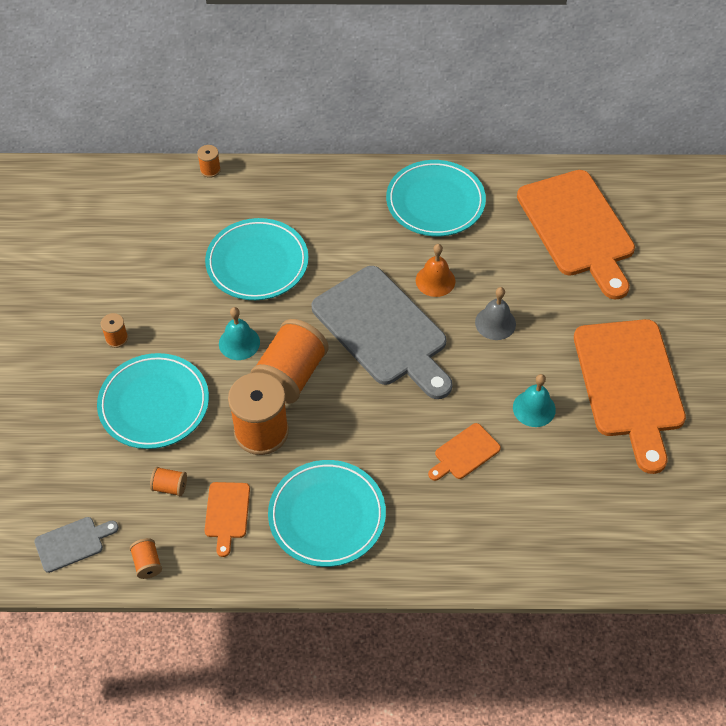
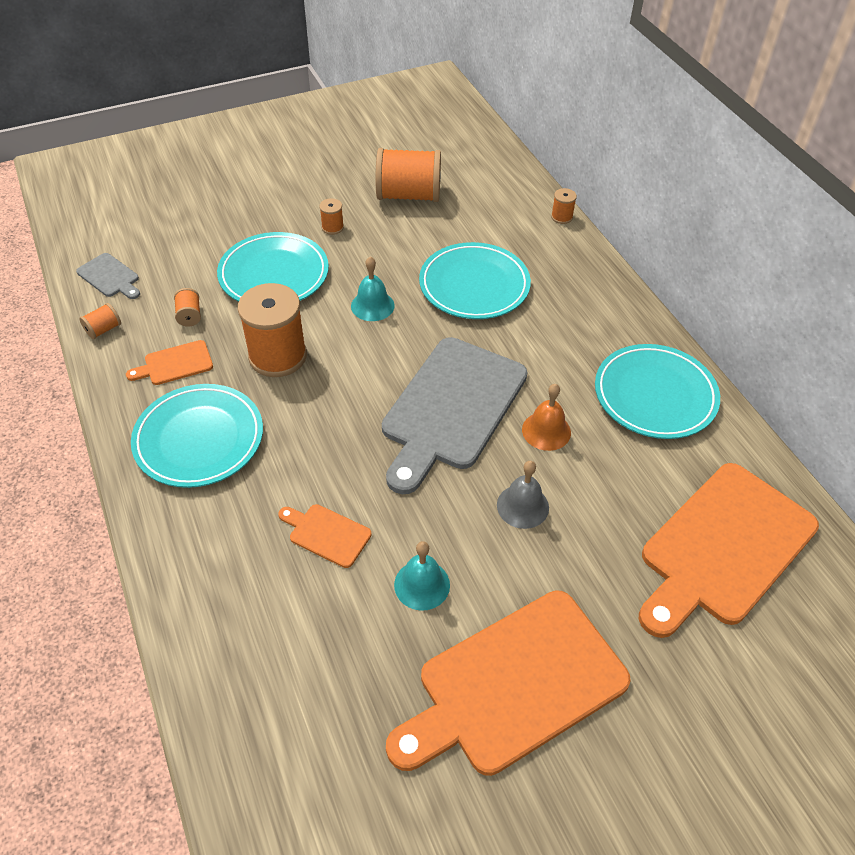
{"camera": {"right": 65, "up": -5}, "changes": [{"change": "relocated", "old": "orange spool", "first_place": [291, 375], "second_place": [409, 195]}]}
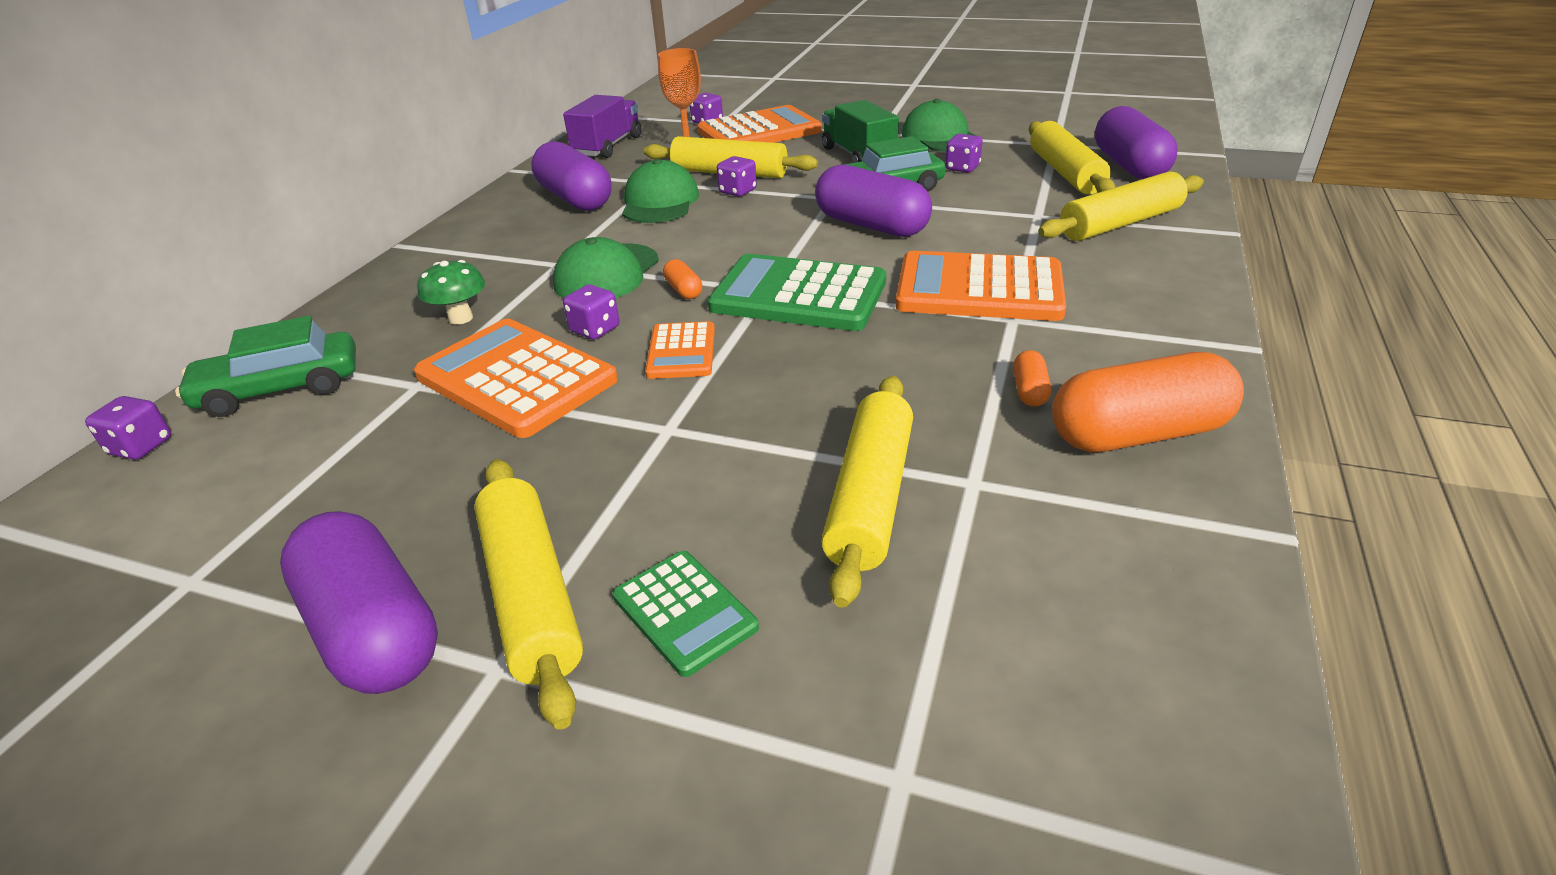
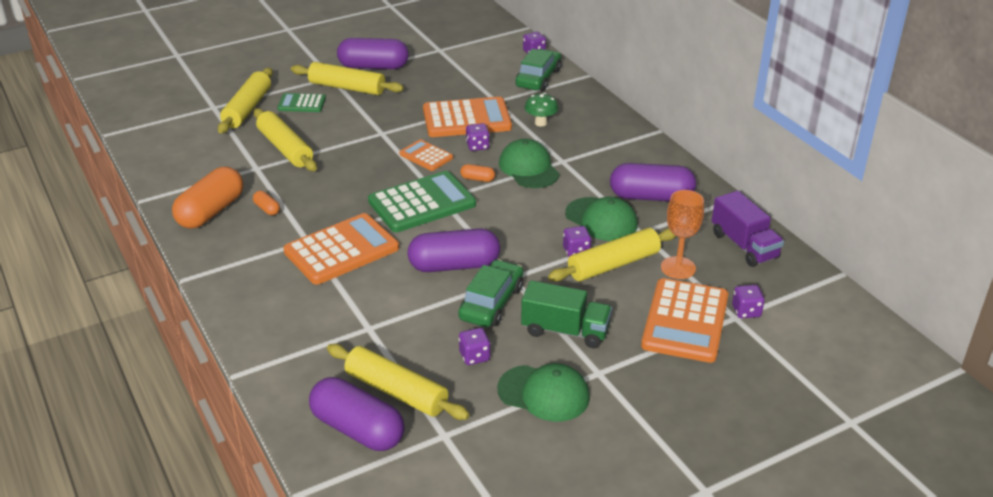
{"camera": {"right": 130, "up": 0}, "changes": [{"change": "relocated", "old": "yellow rolling pin", "first_place": [1120, 224], "second_place": [247, 108]}]}
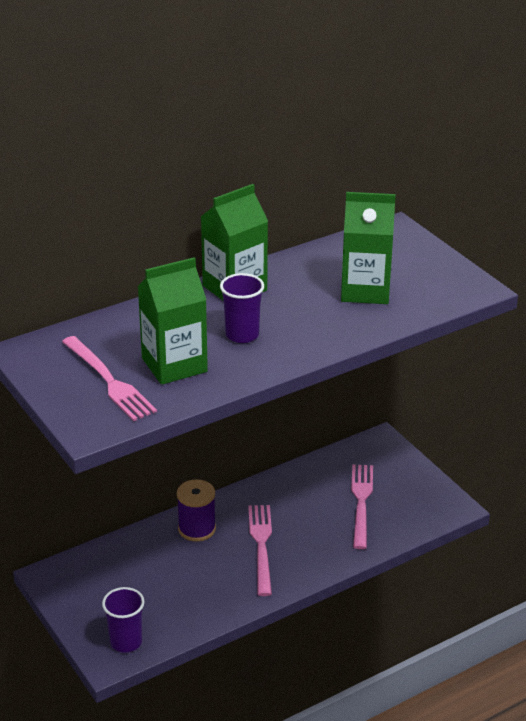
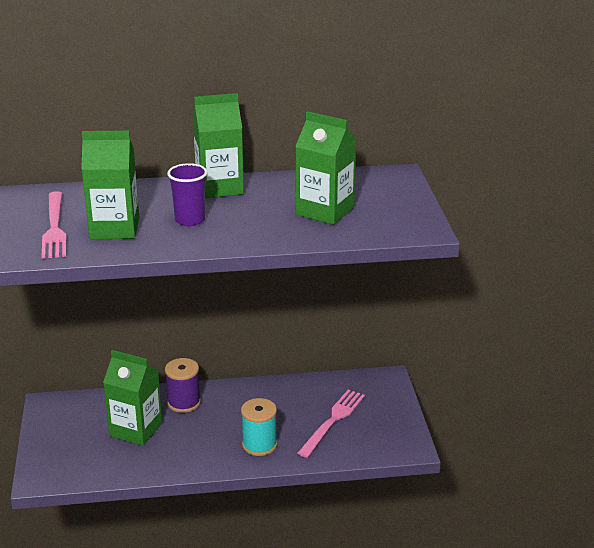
{"camera": {"right": 25, "up": -5}, "changes": [{"change": "missing", "old": "purple cup", "first_place": [126, 642]}, {"change": "missing", "old": "pink fork", "first_place": [261, 545]}, {"change": "appeared", "new": "green carton", "second_place": [136, 430]}, {"change": "appeared", "new": "turquoise spool", "second_place": [259, 445]}]}
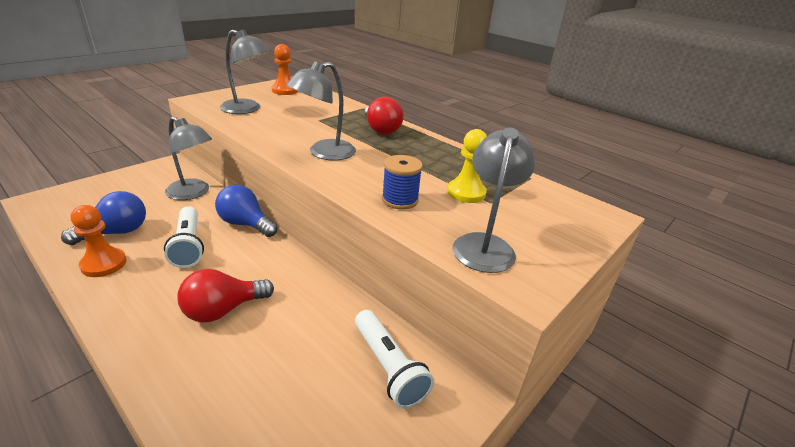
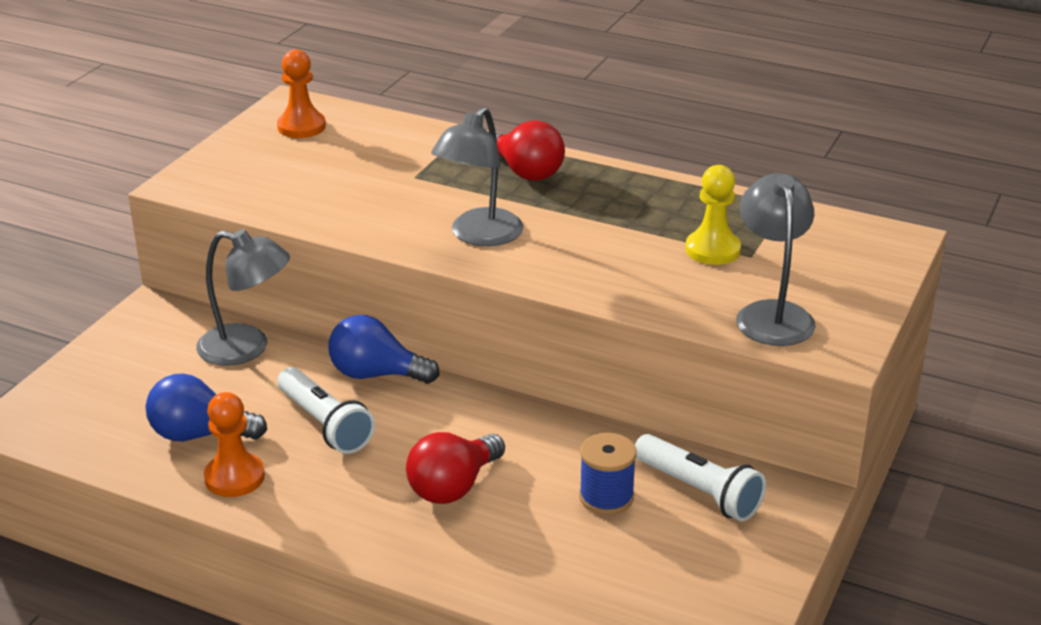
{"camera": {"right": -15, "up": 0}, "changes": [{"change": "missing", "old": "grey lamp", "first_place": [247, 109]}, {"change": "relocated", "old": "blue spool", "first_place": [400, 200], "second_place": [606, 497]}, {"change": "spun", "old": "blue light bulb", "first_place": [116, 232], "second_place": [199, 434], "degrees": -120}]}
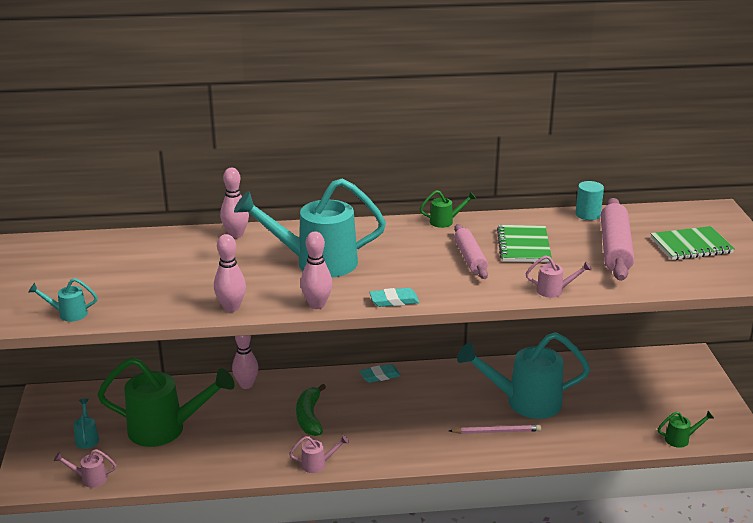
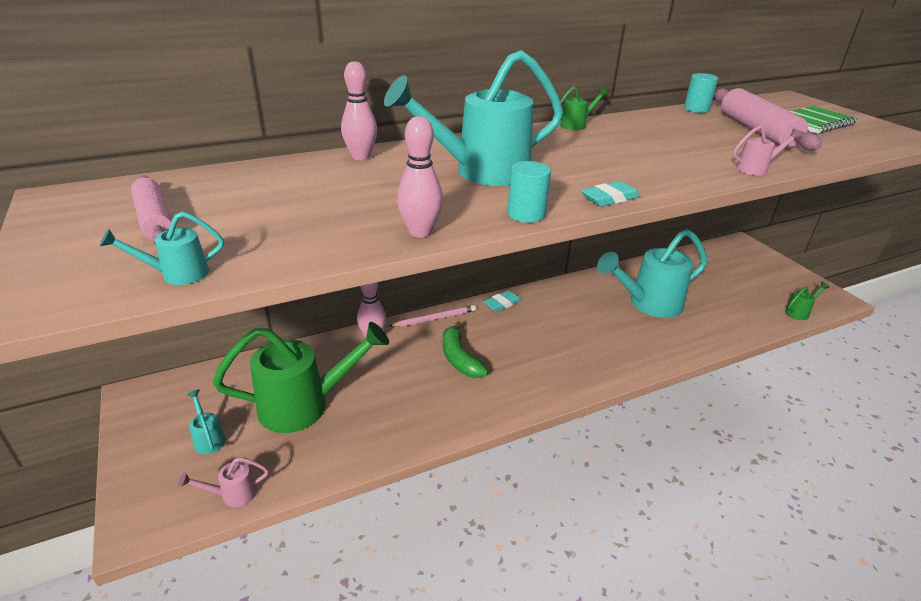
{"camera": {"right": -20, "up": 5}, "changes": [{"change": "missing", "old": "pink watering can", "first_place": [318, 464]}, {"change": "missing", "old": "green notebook", "first_place": [523, 246]}, {"change": "relocated", "old": "pink pencil", "first_place": [496, 431], "second_place": [434, 318]}, {"change": "relocated", "old": "pink rolling pin", "first_place": [469, 258], "second_place": [154, 220]}, {"change": "exchanged", "old": "pink bowling pin", "new": "turquoise cylinder", "first_place": [317, 305], "second_place": [526, 214]}]}
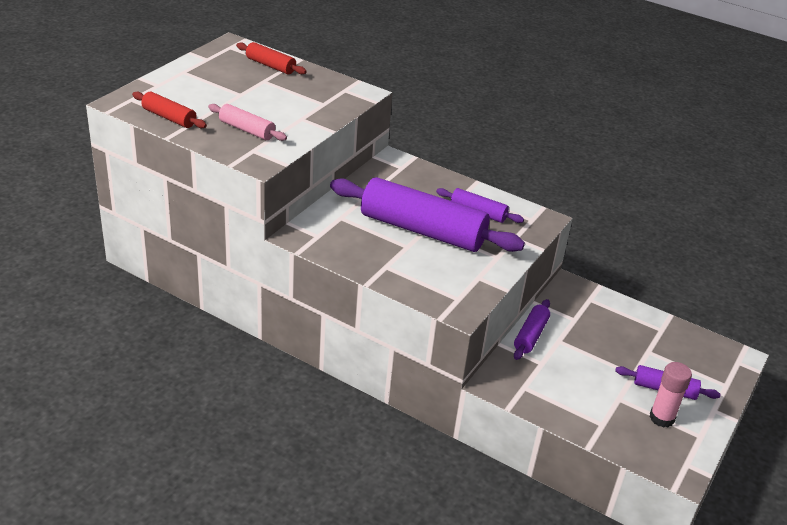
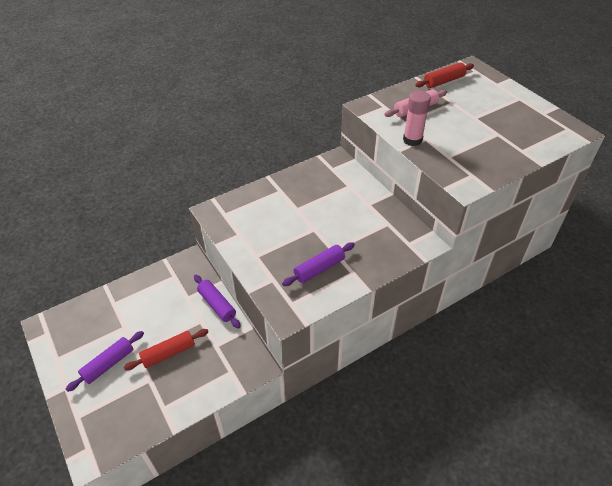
{"camera": {"right": 120, "up": 10}, "changes": [{"change": "missing", "old": "purple rolling pin", "first_place": [422, 230]}, {"change": "relocated", "old": "red rolling pin", "first_place": [270, 66], "second_place": [168, 353]}, {"change": "relocated", "old": "pink glue stick", "first_place": [661, 418], "second_place": [412, 140]}]}
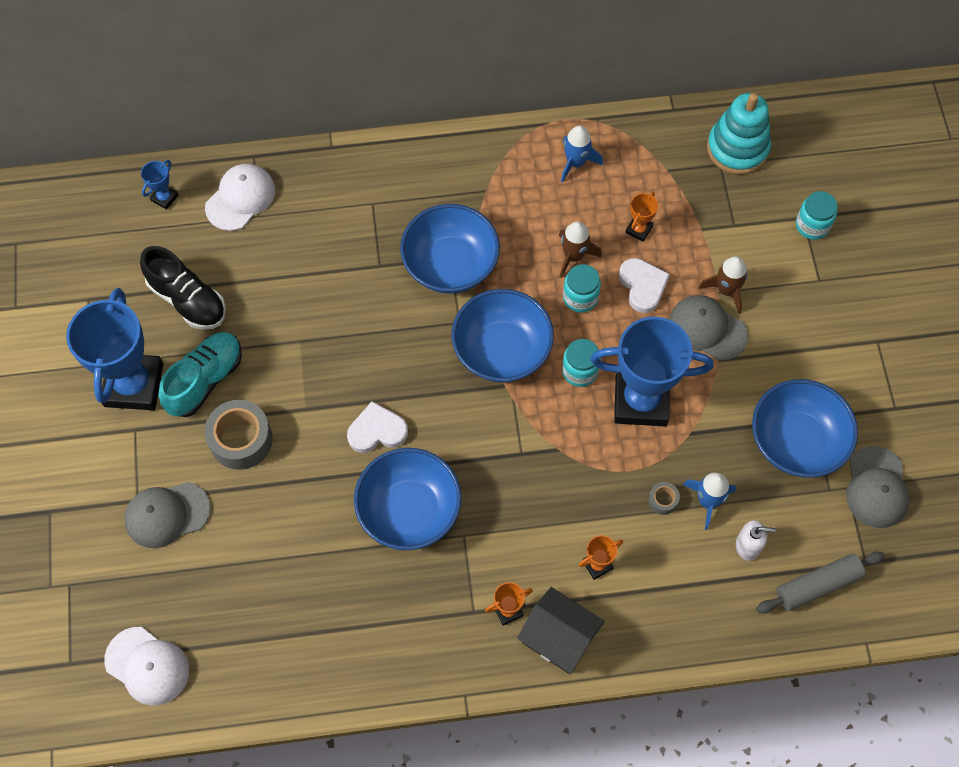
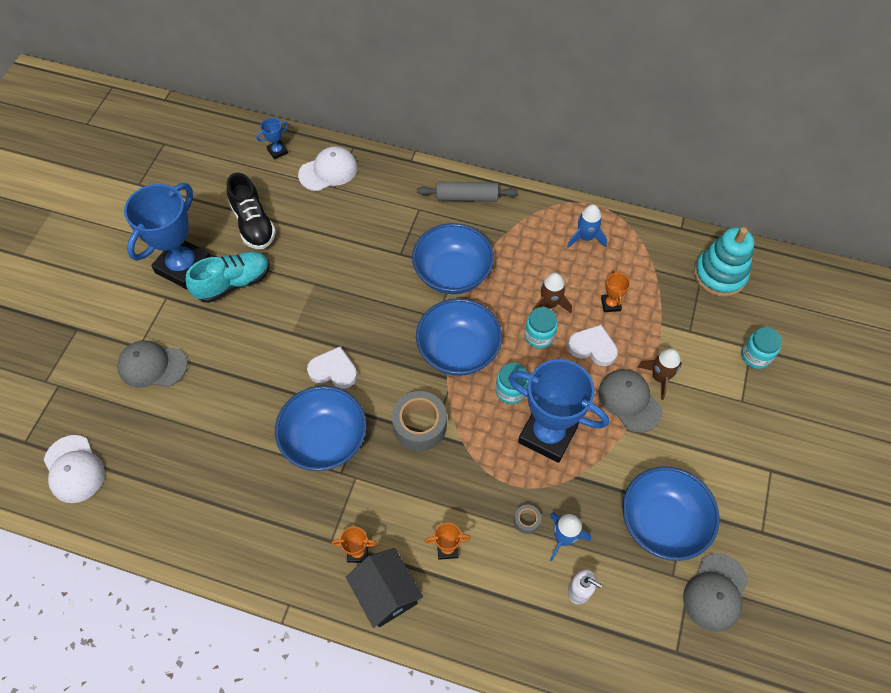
{"camera": {"right": 25, "up": -5}, "changes": [{"change": "relocated", "old": "grey tape", "first_place": [241, 440], "second_place": [419, 425]}, {"change": "relocated", "old": "grey rolling pin", "first_place": [817, 585], "second_place": [466, 197]}, {"change": "spun", "old": "white heart", "first_place": [642, 286], "second_place": [593, 347], "degrees": -75}, {"change": "spun", "old": "orange trophy", "first_place": [639, 229], "second_place": [610, 304], "degrees": -60}]}
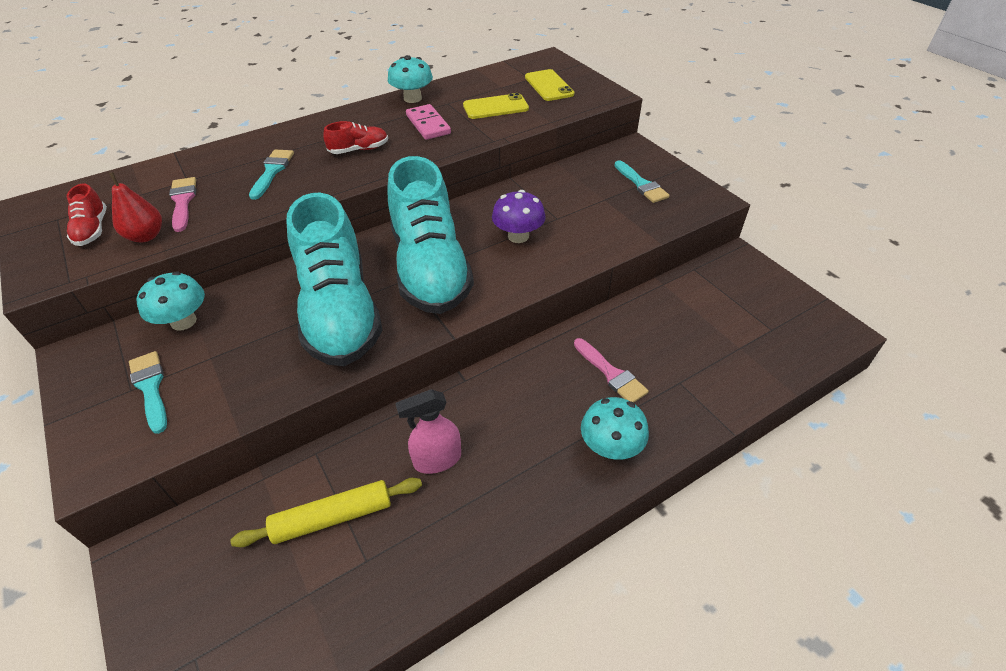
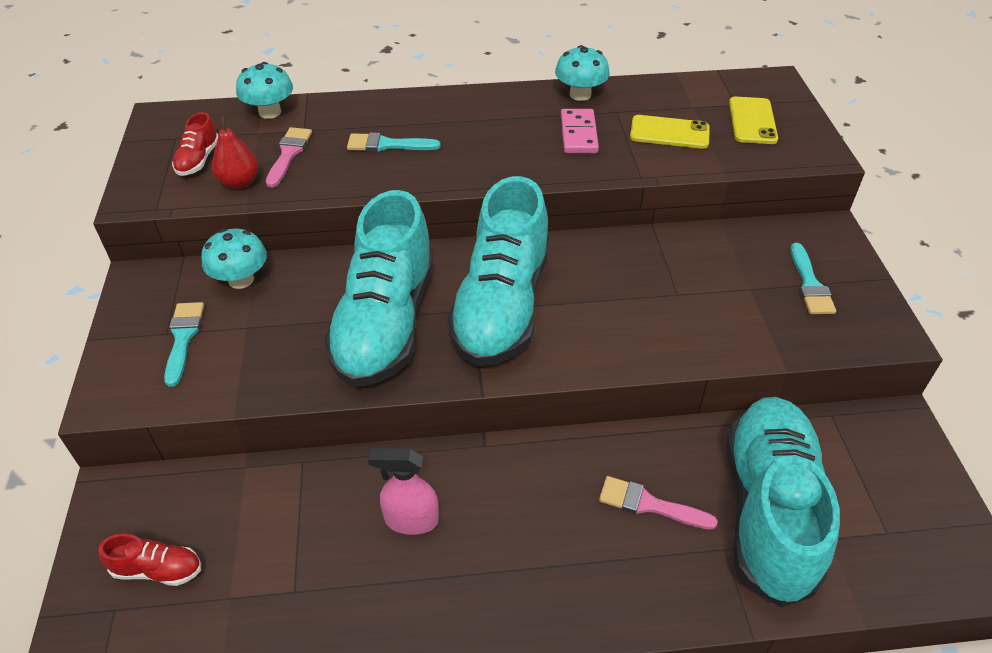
{"camera": {"right": 25, "up": 0}, "changes": [{"change": "missing", "old": "yellow rolling pin", "first_place": [332, 517]}, {"change": "missing", "old": "purple mushroom", "first_place": [518, 236]}, {"change": "appeared", "new": "turquoise shoe", "second_place": [768, 509]}, {"change": "relocated", "old": "red shoe", "first_place": [359, 150], "second_place": [158, 570]}, {"change": "relocated", "old": "turquoise mushroom", "first_place": [610, 447], "second_place": [270, 112]}, {"change": "spun", "old": "turquoise brush", "first_place": [272, 171], "second_place": [387, 145], "degrees": -120}, {"change": "spun", "old": "pink brush", "first_place": [611, 374], "second_place": [649, 504], "degrees": 120}]}
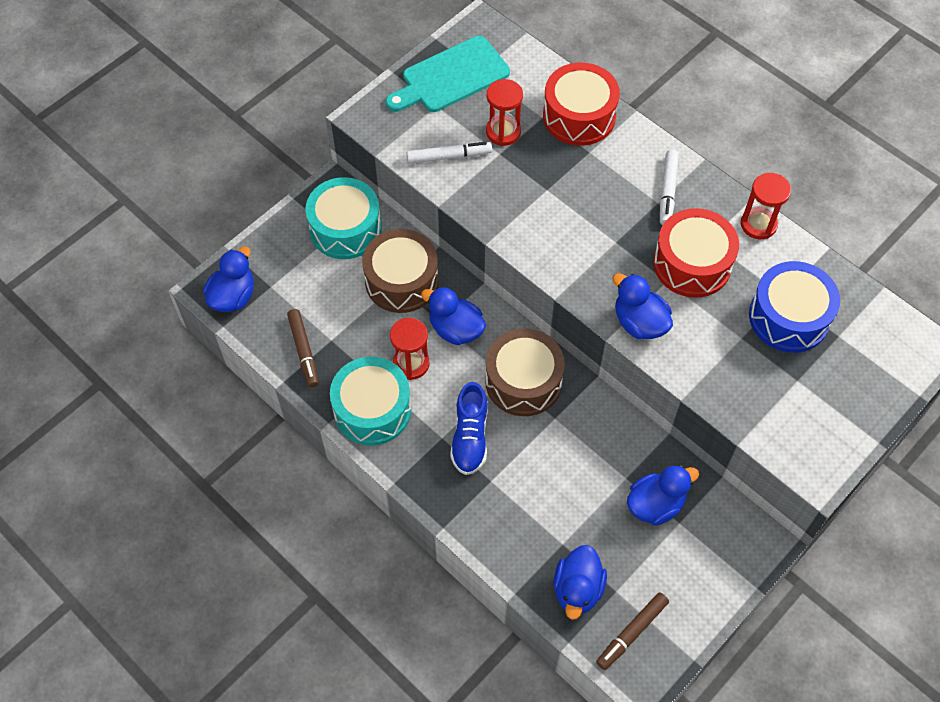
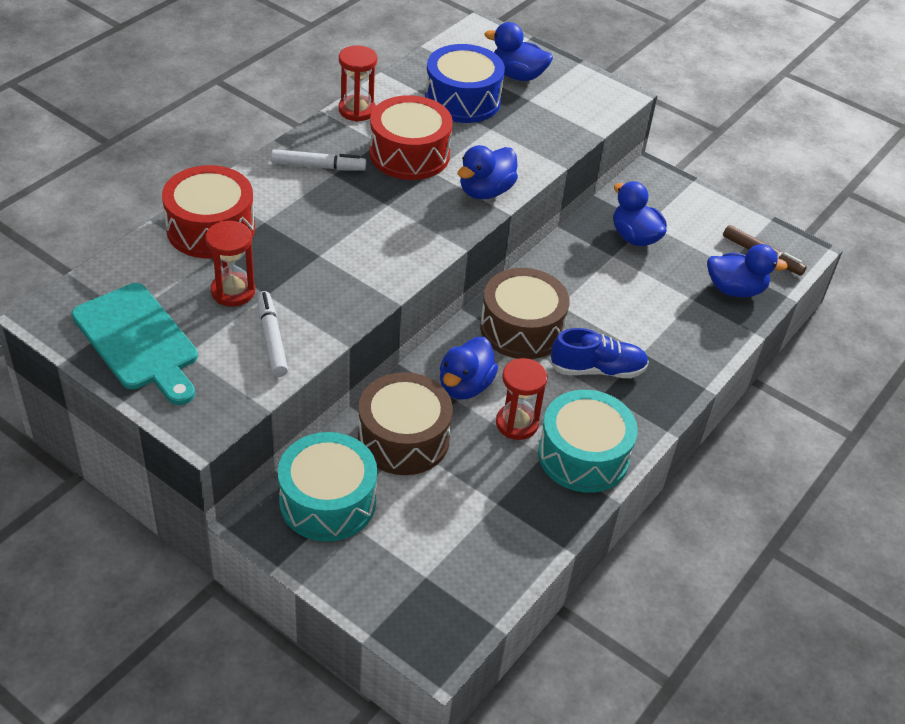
{"camera": {"right": -100, "up": -15}, "changes": [{"change": "missing", "old": "brown marker", "first_place": [304, 351]}, {"change": "relocated", "old": "blue duck", "first_place": [233, 296], "second_place": [517, 75]}]}
